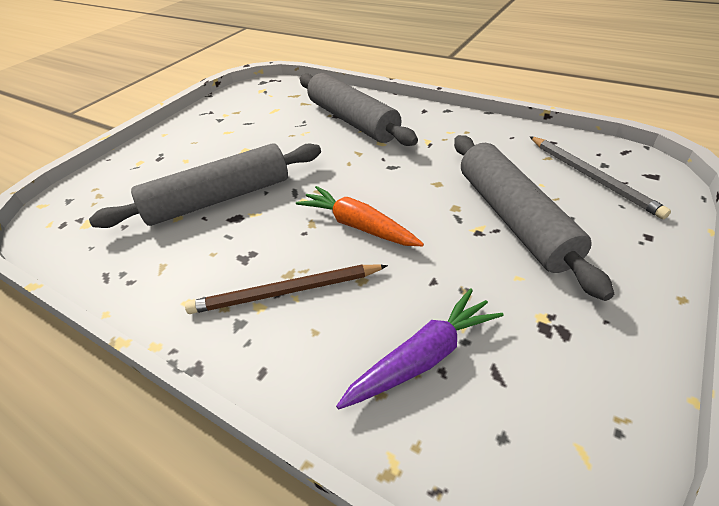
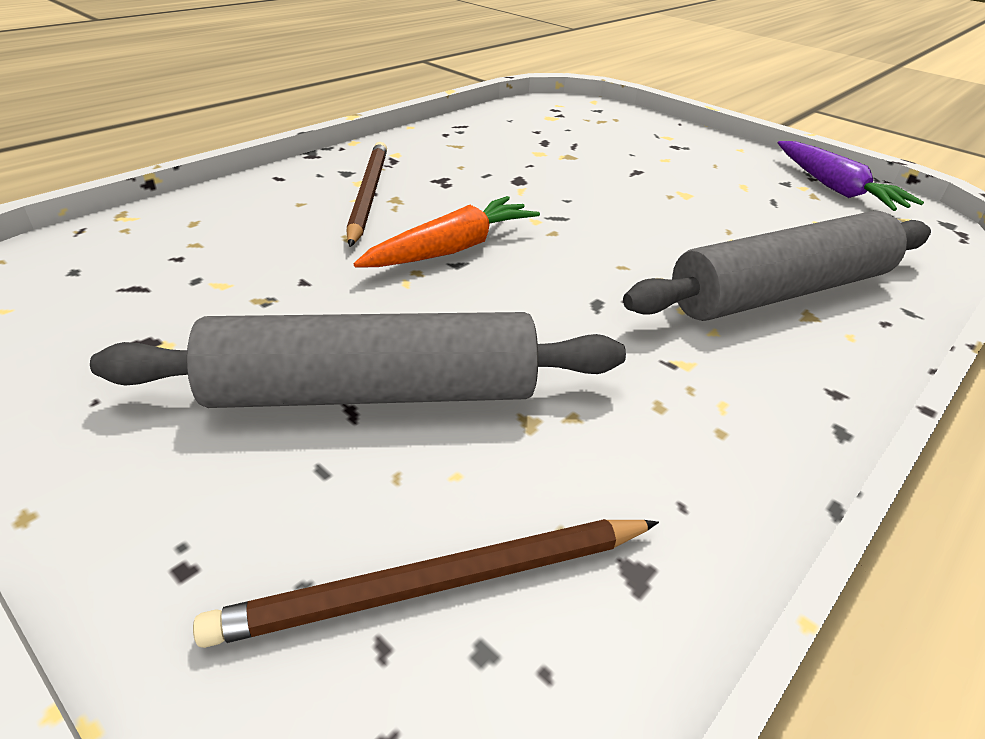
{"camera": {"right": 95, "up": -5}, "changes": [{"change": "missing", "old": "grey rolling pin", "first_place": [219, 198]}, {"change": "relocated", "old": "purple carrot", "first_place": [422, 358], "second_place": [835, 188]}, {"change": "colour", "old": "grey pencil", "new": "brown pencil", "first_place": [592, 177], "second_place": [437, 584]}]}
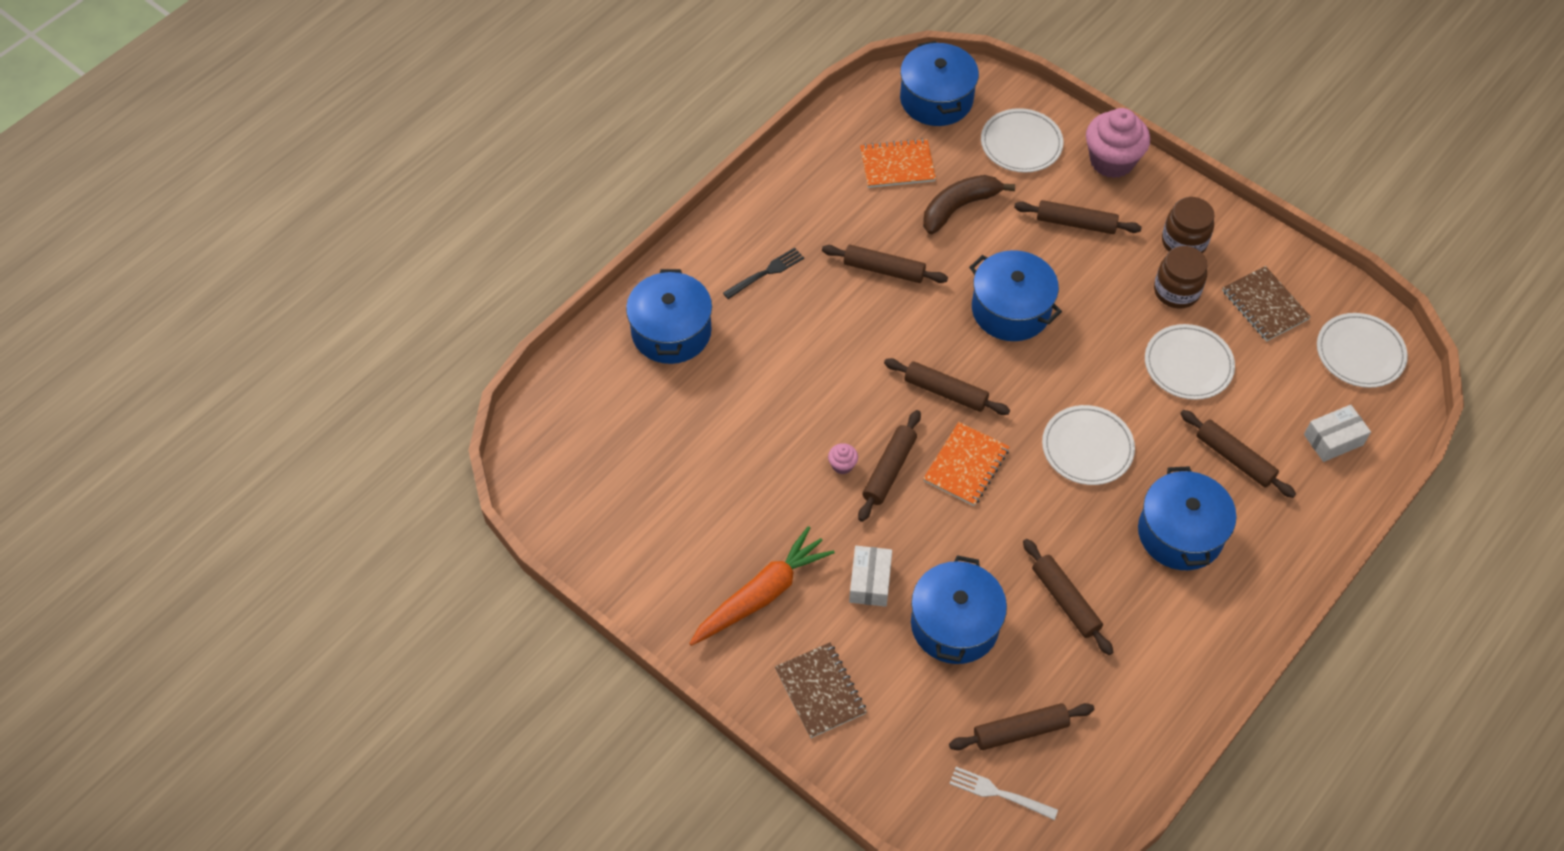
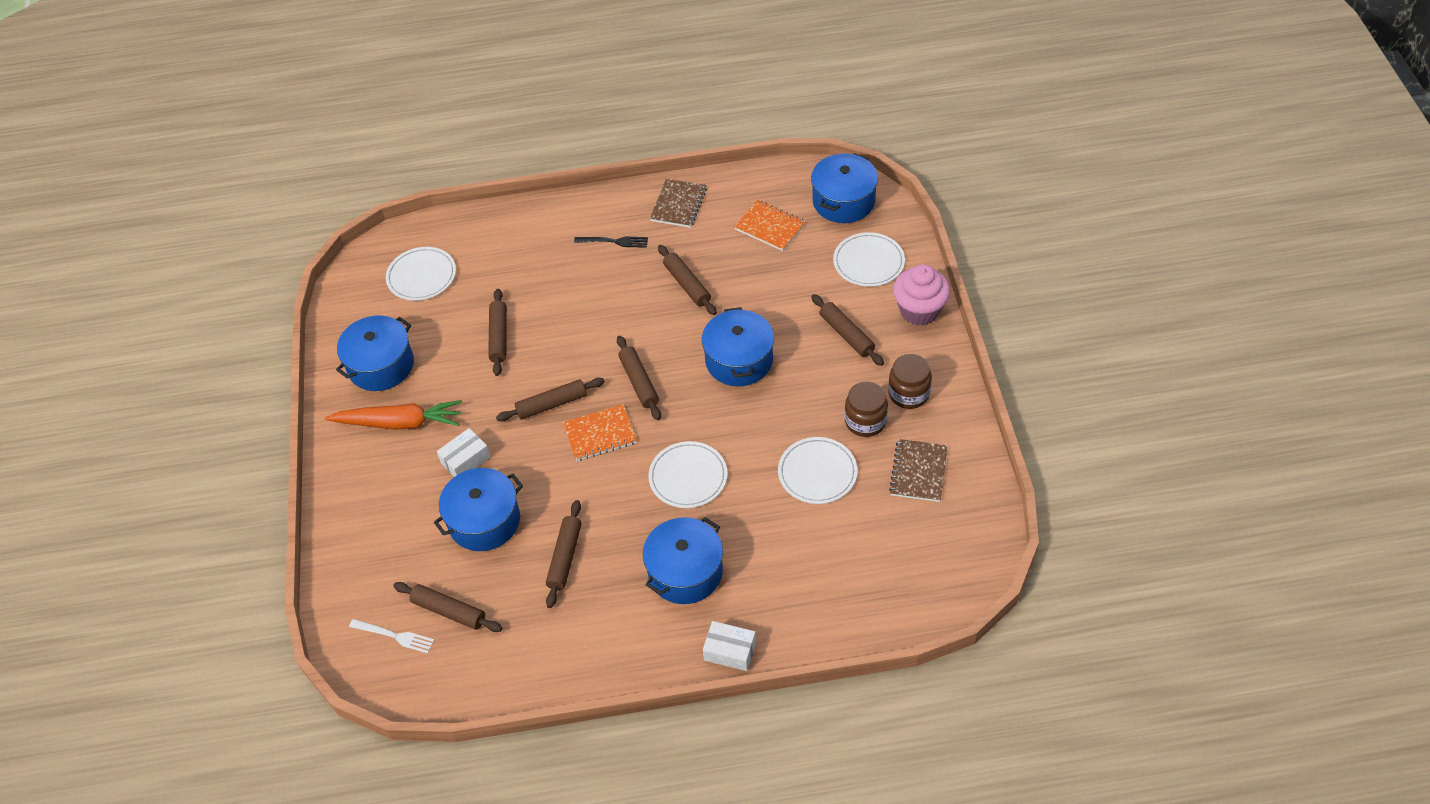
{"camera": {"right": 45, "up": -5}, "changes": [{"change": "missing", "old": "pink cupcake", "first_place": [842, 465]}, {"change": "missing", "old": "brown banana", "first_place": [959, 207]}, {"change": "relocated", "old": "blue pot", "first_place": [671, 331], "second_place": [381, 365]}, {"change": "relocated", "old": "brown notebook", "first_place": [820, 691], "second_place": [678, 204]}, {"change": "relocated", "old": "brown rolling pin", "first_place": [1234, 458], "second_place": [499, 336]}, {"change": "relocated", "old": "white box", "first_place": [1333, 440], "second_place": [730, 651]}, {"change": "relocated", "old": "white plate", "first_place": [1360, 353], "second_place": [421, 276]}, {"change": "spun", "old": "white fork", "first_place": [998, 793], "second_place": [395, 636], "degrees": 135}]}
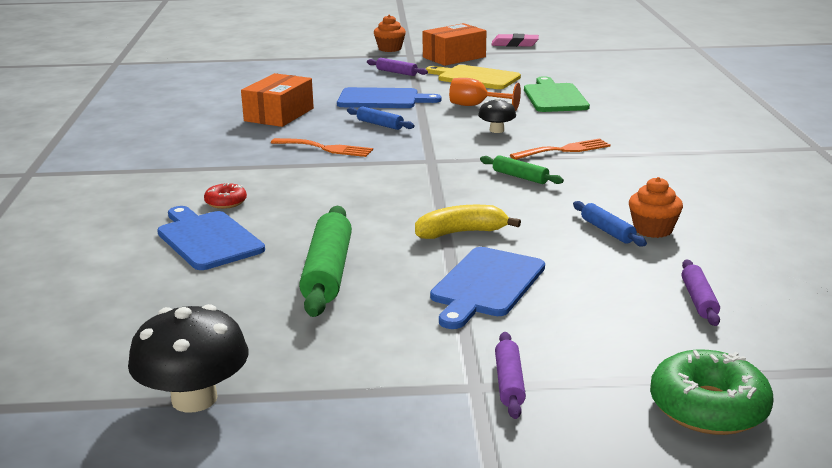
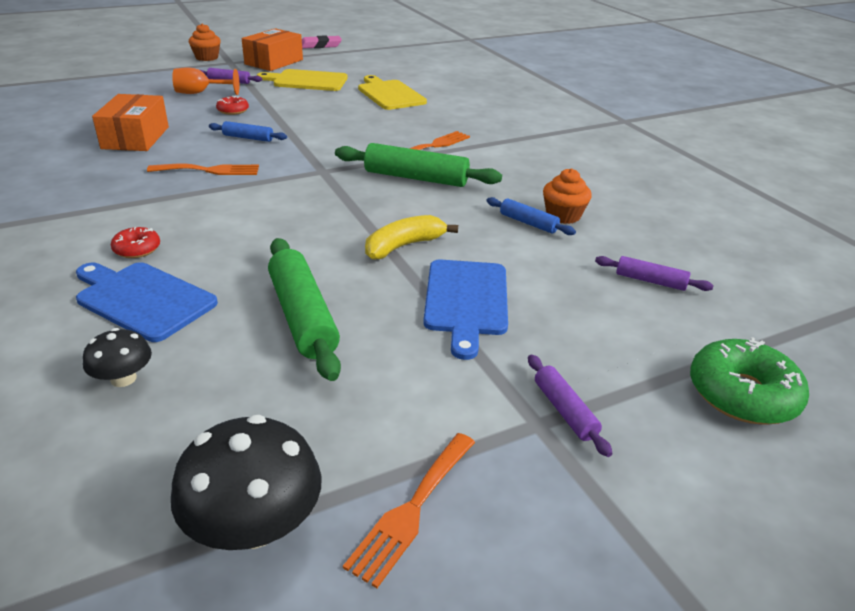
{"camera": {"right": -25, "up": 10}, "changes": [{"change": "appeared", "new": "orange fork", "second_place": [412, 510]}, {"change": "relocated", "old": "orange goblet", "first_place": [476, 106], "second_place": [200, 93]}, {"change": "relocated", "old": "black mushroom", "first_place": [496, 130], "second_place": [123, 378]}, {"change": "exchanged", "old": "blue cutting board", "new": "red donut", "first_place": [382, 99], "second_place": [233, 110]}, {"change": "colour", "old": "green cutting board", "new": "yellow cutting board", "first_place": [554, 97], "second_place": [389, 94]}, {"change": "spun", "old": "purple rolling pin", "first_place": [698, 300], "second_place": [650, 281], "degrees": -45}, {"change": "size", "old": "green rolling pin", "first_place": [520, 177], "second_place": [416, 178], "factor": 1.87}]}
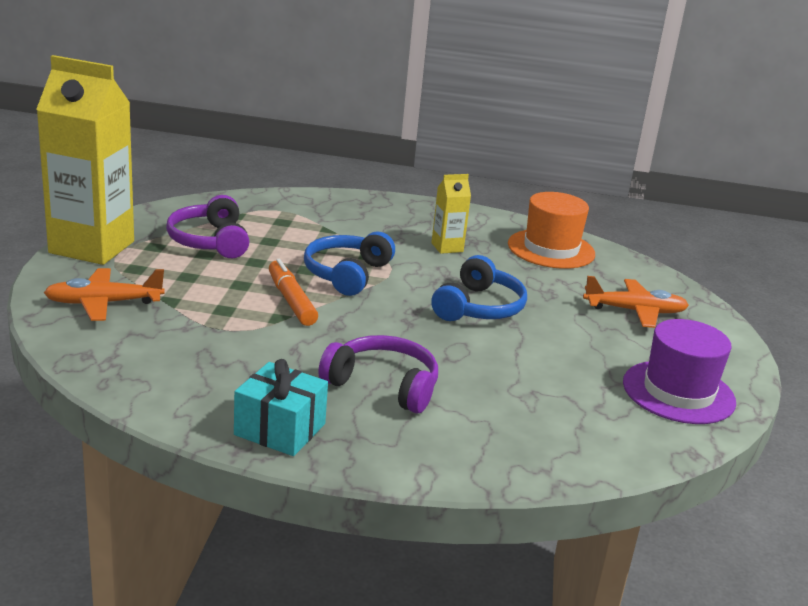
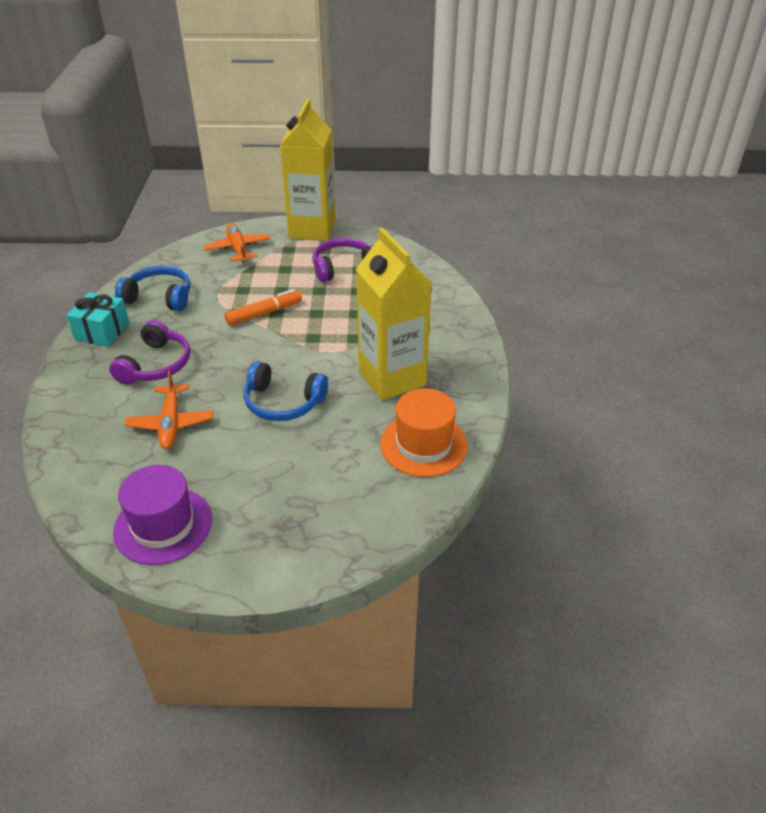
{"camera": {"right": 85, "up": 15}, "changes": [{"change": "relocated", "old": "blue headphones", "first_place": [347, 274], "second_place": [159, 297]}, {"change": "relocated", "old": "orange plane", "first_place": [635, 311], "second_place": [171, 423]}, {"change": "size", "old": "yellow carton", "first_place": [447, 247], "second_place": [392, 378], "factor": 2.25}]}
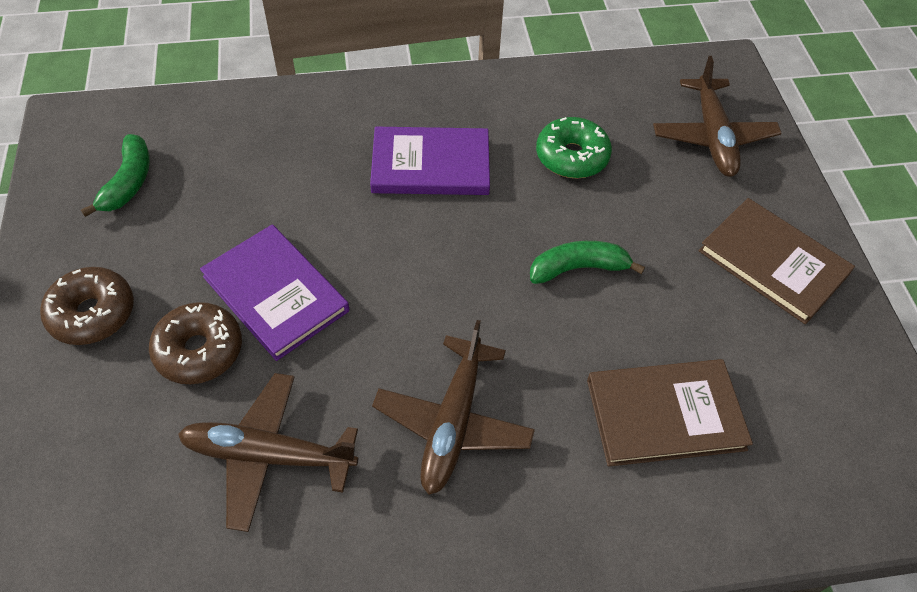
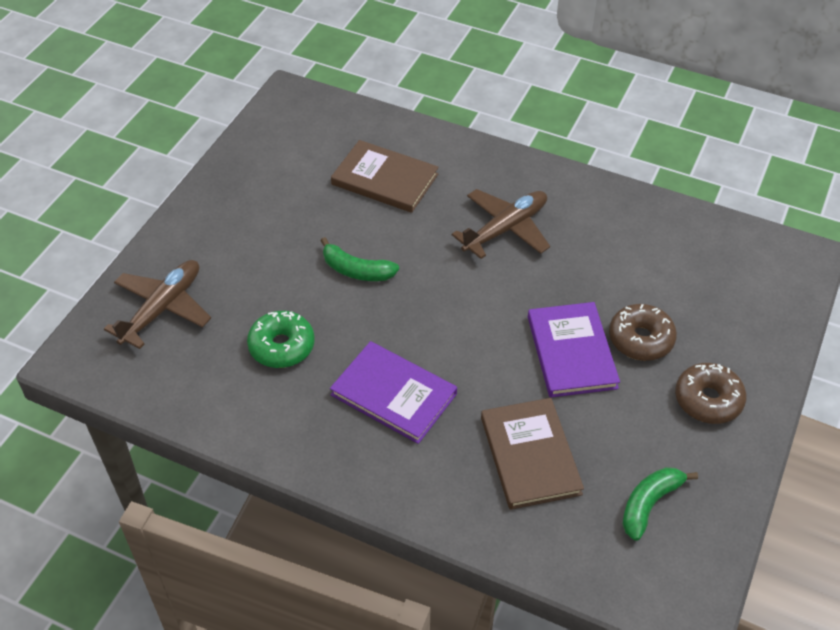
{"camera": {"right": -145, "up": -5}, "changes": [{"change": "missing", "old": "brown plane", "first_place": [268, 455]}, {"change": "relocated", "old": "brown book", "first_place": [773, 263], "second_place": [530, 455]}]}
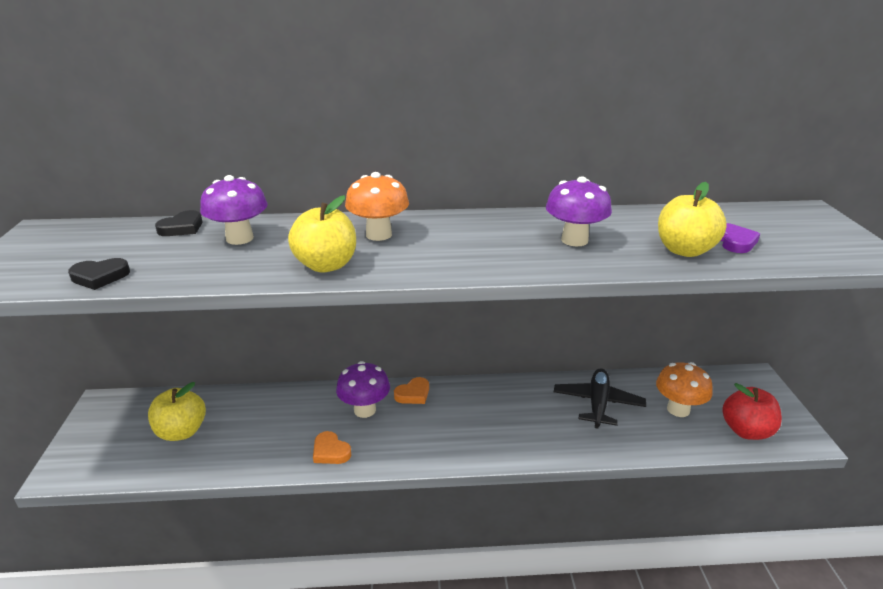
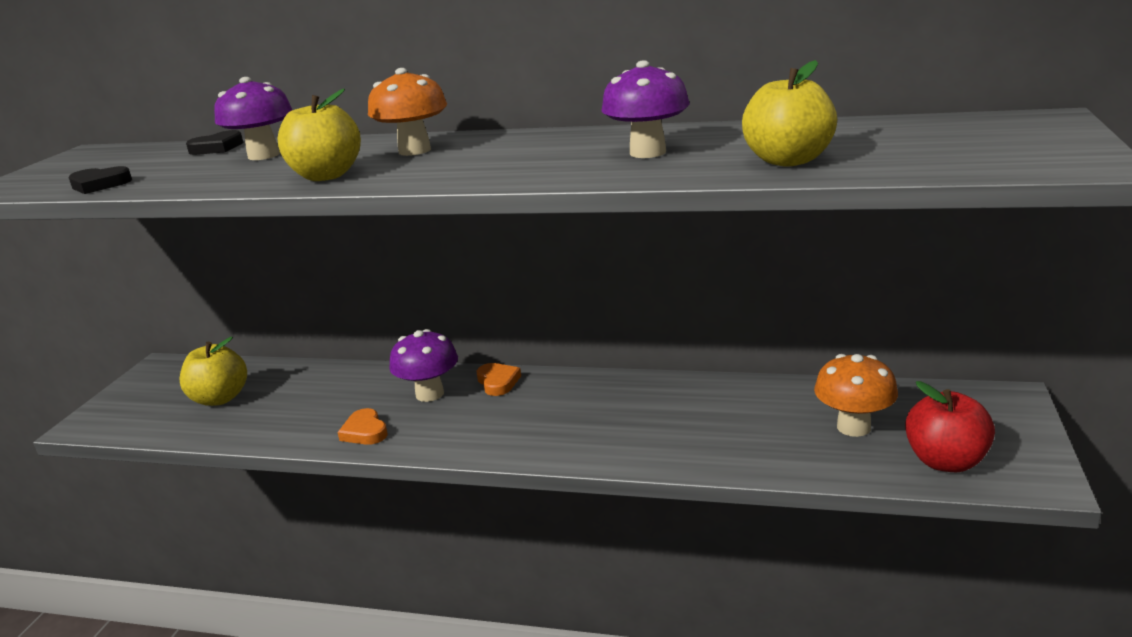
{"camera": {"right": 20, "up": -5}, "changes": [{"change": "missing", "old": "black plane", "first_place": [598, 404]}, {"change": "missing", "old": "purple heart", "first_place": [734, 242]}, {"change": "spun", "old": "orange heart", "first_place": [413, 394], "second_place": [498, 382], "degrees": -90}]}
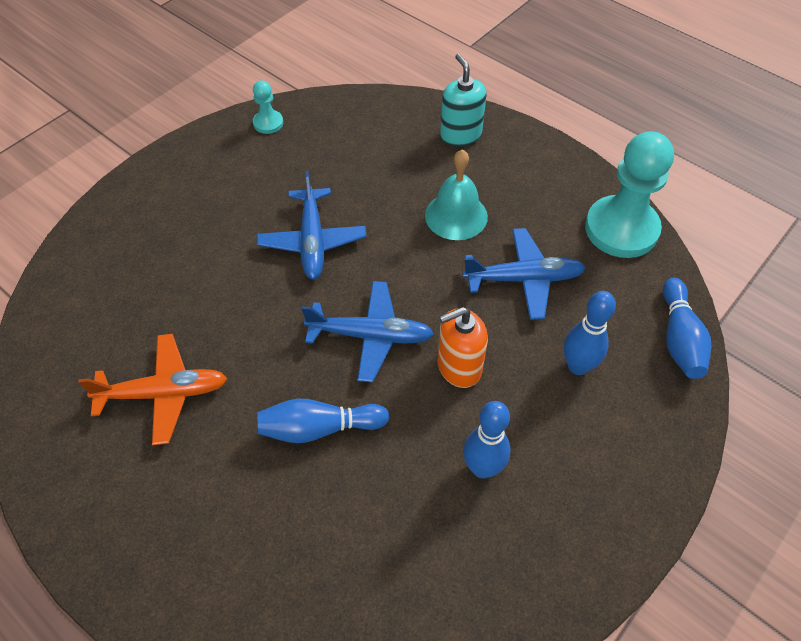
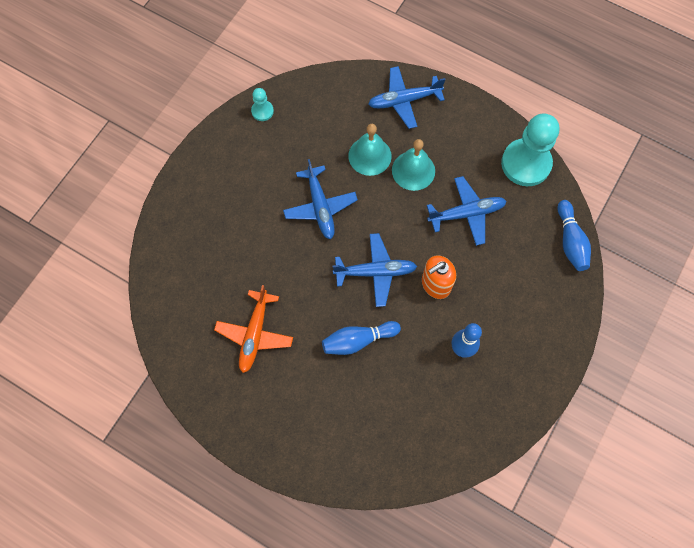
{"camera": {"right": -10, "up": 15}, "changes": [{"change": "missing", "old": "blue bowling pin", "first_place": [578, 366]}, {"change": "appeared", "new": "turquoise bell", "second_place": [369, 156]}, {"change": "exchanged", "old": "turquoise soap dispenser", "new": "blue plane", "first_place": [460, 135], "second_place": [404, 100]}, {"change": "spun", "old": "orange plane", "first_place": [163, 393], "second_place": [254, 334], "degrees": 120}]}
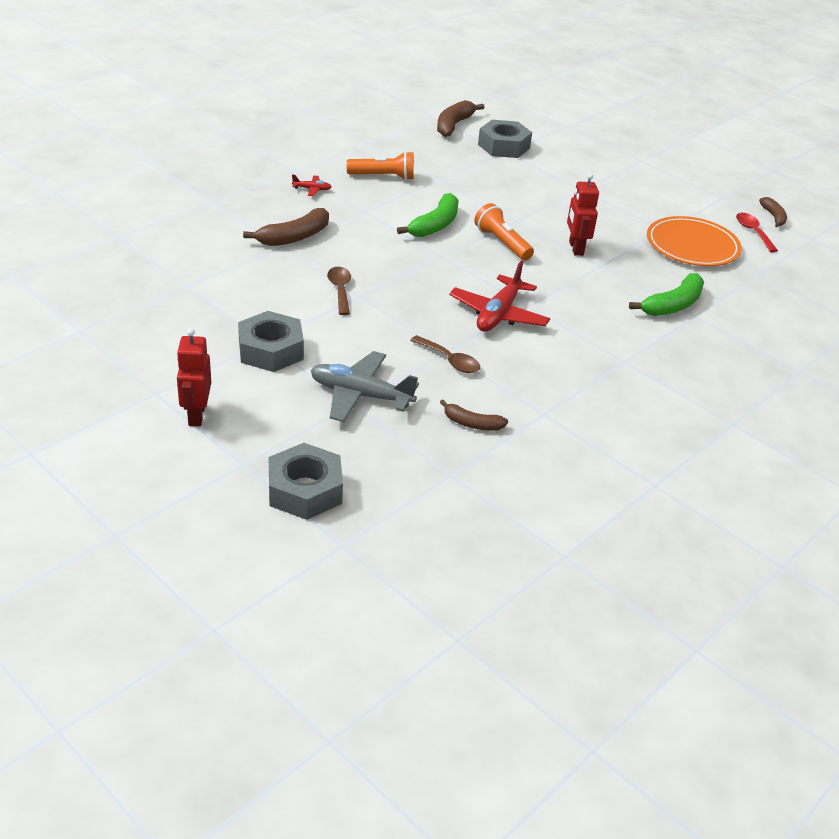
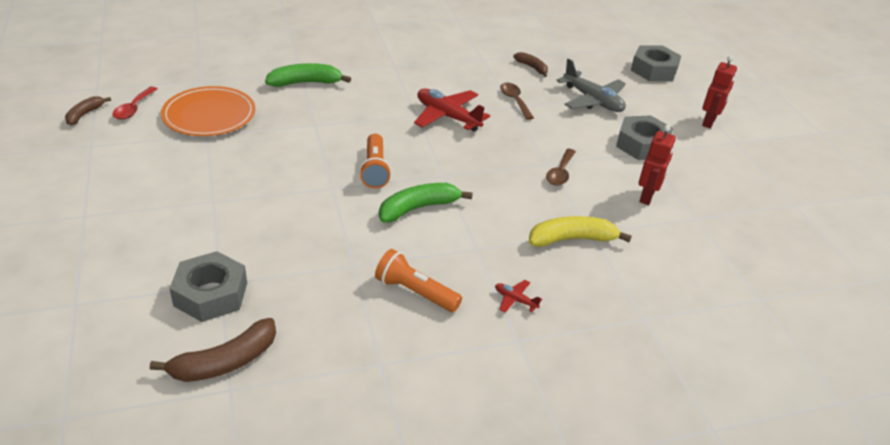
{"camera": {"right": -150, "up": 0}, "changes": [{"change": "relocated", "old": "red robot", "first_place": [575, 248], "second_place": [647, 196]}, {"change": "colour", "old": "brown banana", "new": "yellow banana", "first_place": [294, 237], "second_place": [572, 239]}, {"change": "spun", "old": "red plane", "first_place": [498, 314], "second_place": [447, 116], "degrees": -105}]}
